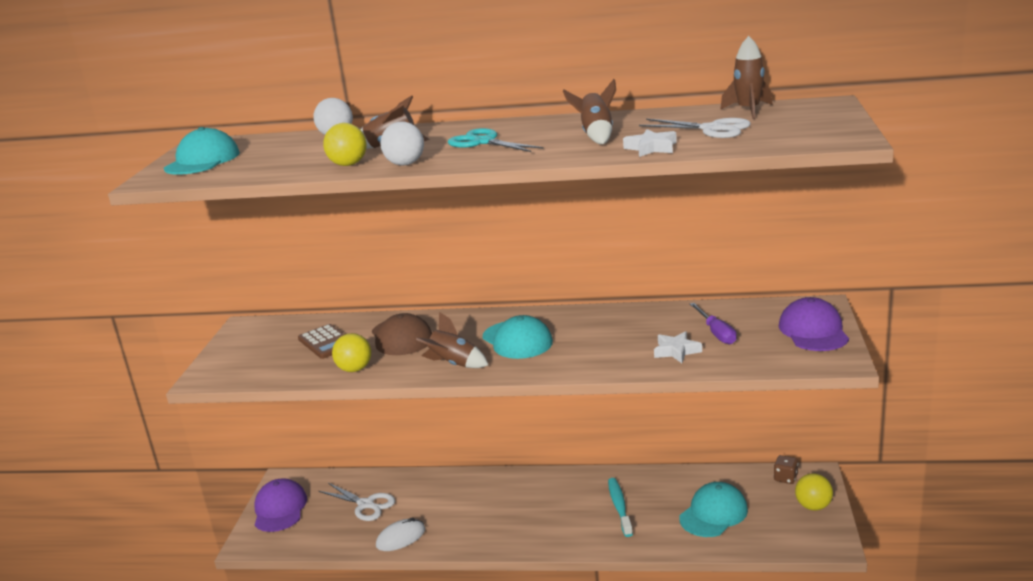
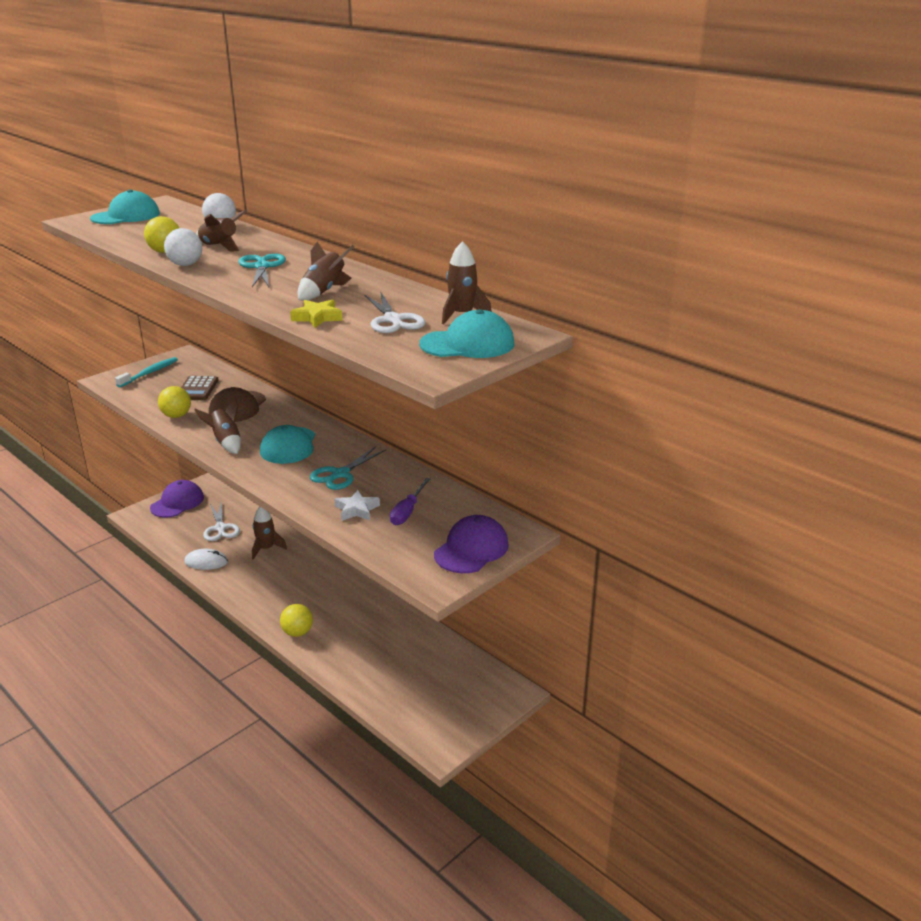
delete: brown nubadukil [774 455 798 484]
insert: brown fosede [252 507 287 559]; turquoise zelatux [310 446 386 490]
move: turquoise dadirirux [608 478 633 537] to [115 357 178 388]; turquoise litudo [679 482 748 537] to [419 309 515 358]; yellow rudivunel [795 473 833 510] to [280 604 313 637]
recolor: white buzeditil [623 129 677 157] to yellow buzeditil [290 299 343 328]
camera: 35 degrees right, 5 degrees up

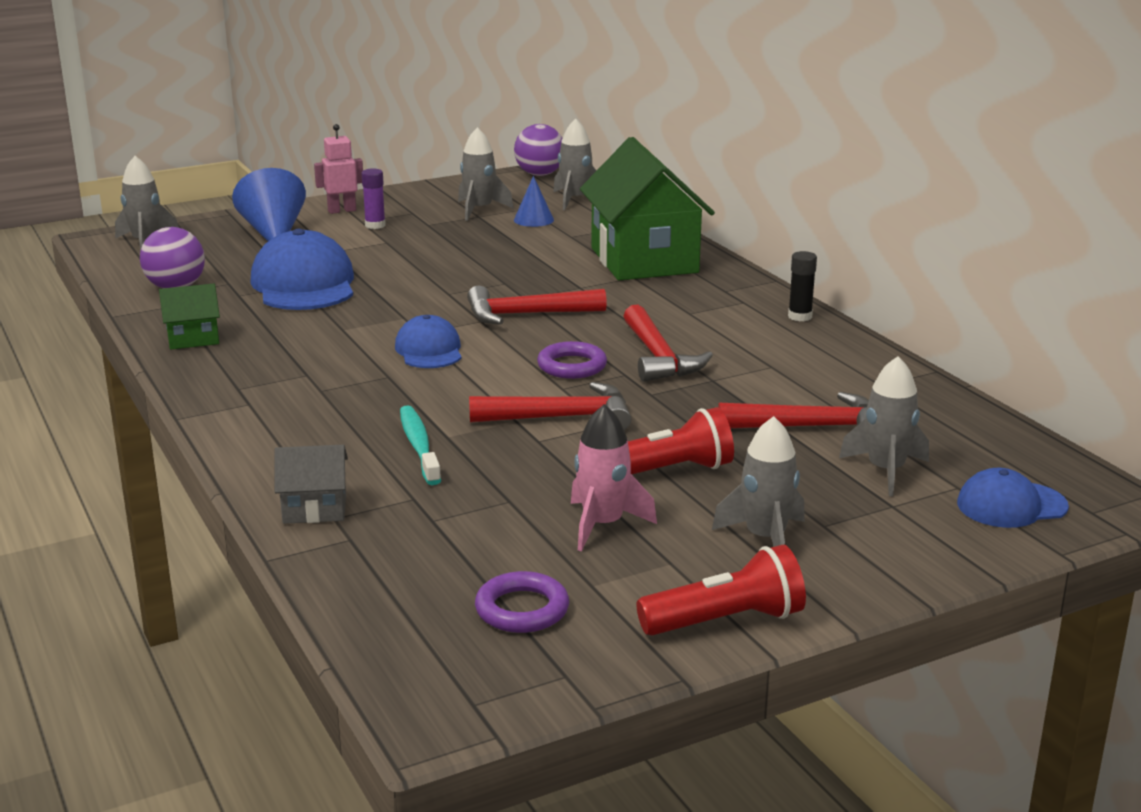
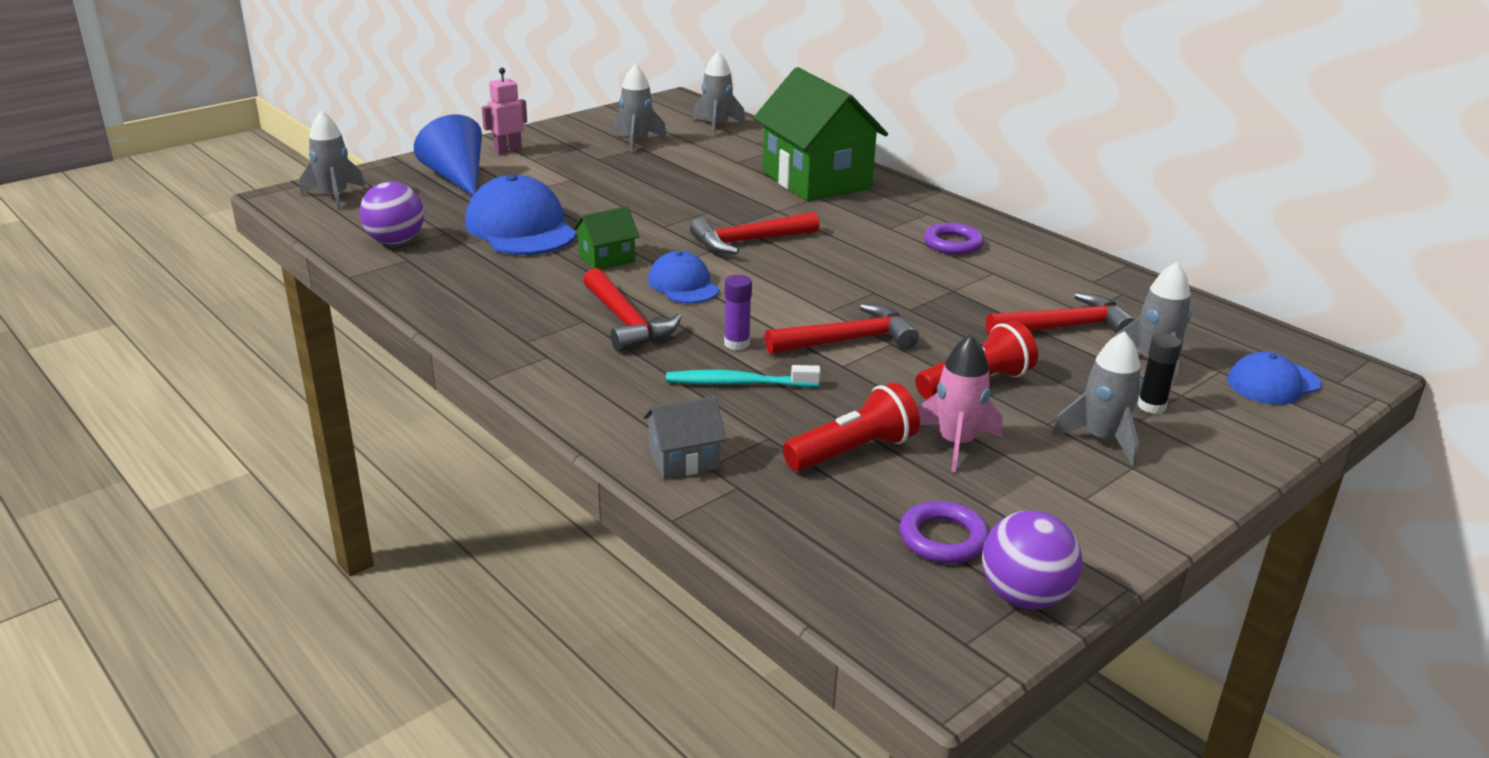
delete: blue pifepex [514 176 554 227]
move: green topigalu [159 284 220 350] to [573 206 639 270]; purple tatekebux [361 168 386 229] to [724 275 752 350]; purple rudivunel [514 124 563 176] to [982 511 1082 609]; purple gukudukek [537 341 607 379] to [924 223 984 255]; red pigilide [624 305 713 382] to [583 268 681 352]; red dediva [636 545 806 636] to [783 382 920 471]; black tatekebux [788 251 817 321] to [1138 334 1182 414]
rotate: turquoise dadirirux [400 405 441 485] = [666 365 821 387] 60 degrees counterclockwise
camera: 15 degrees left, 5 degrees up

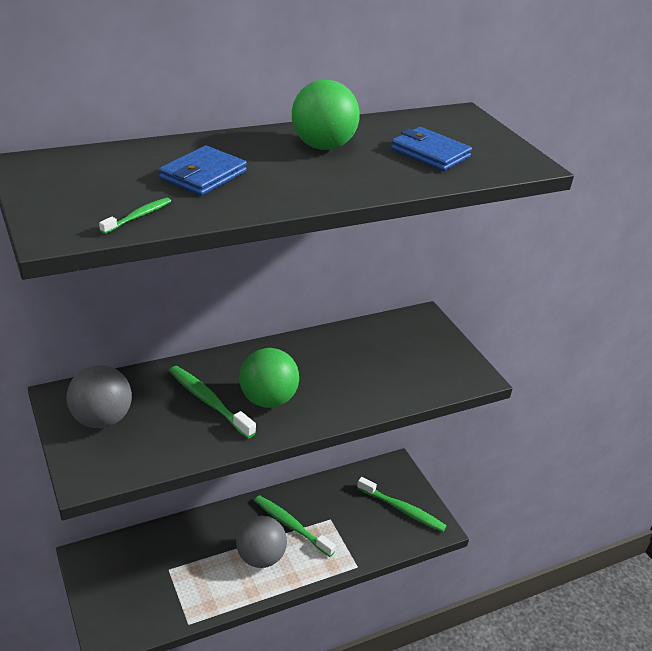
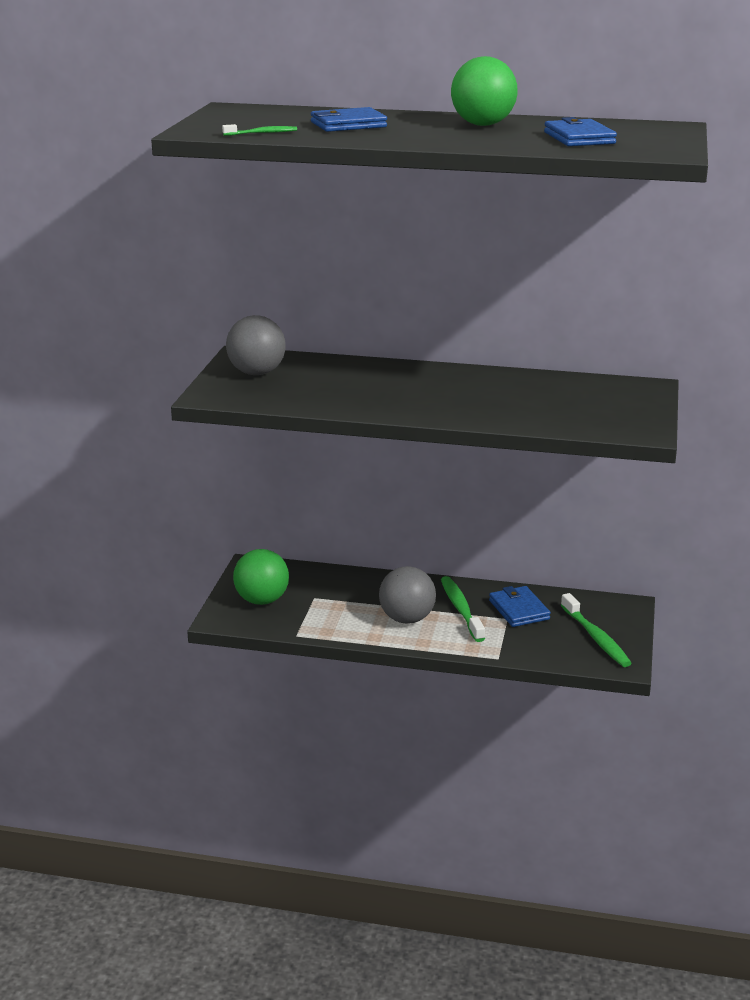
delete: green dadirirux [169 366 256 438]
insert: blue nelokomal [489 586 551 627]
move: green rudivunel [239 348 299 408] to [233 549 289 605]
camera: 40 degrees right, 10 degrees down

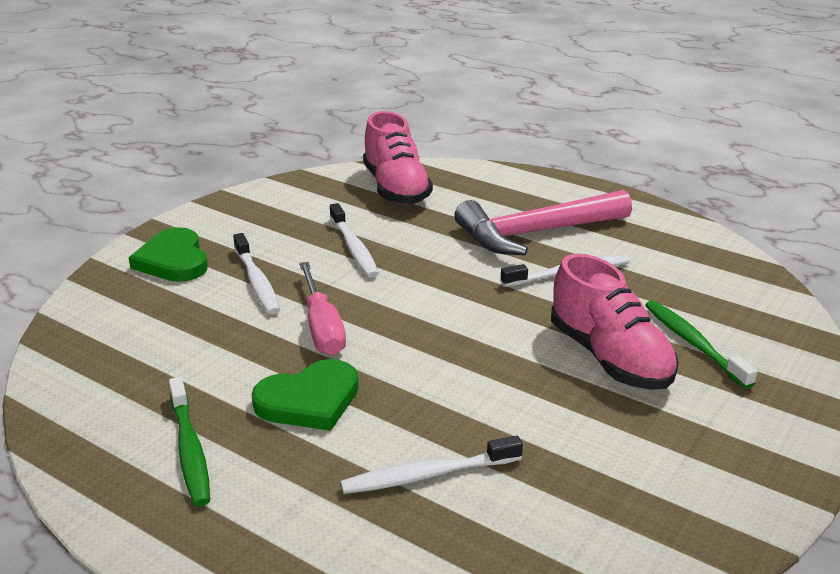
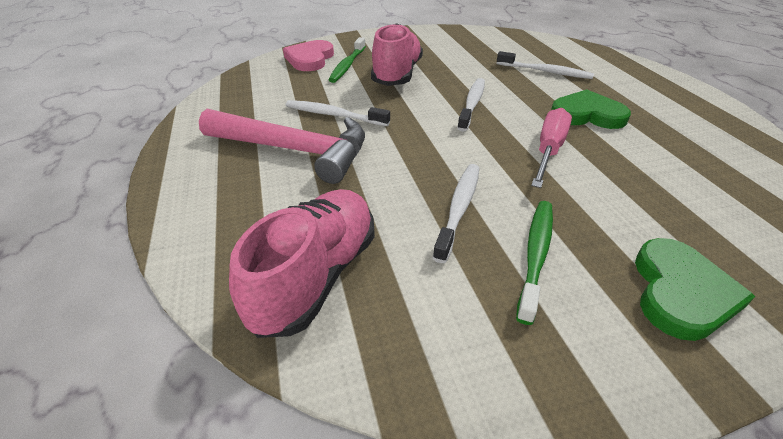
insert: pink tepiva [283 40 334 71]
move: green dadirirux [169 377 210 506] to [516 201 553 325]; white dadirirux [233 233 280 315] to [457 78 485 132]
camera: 140 degrees left, 10 degrees up

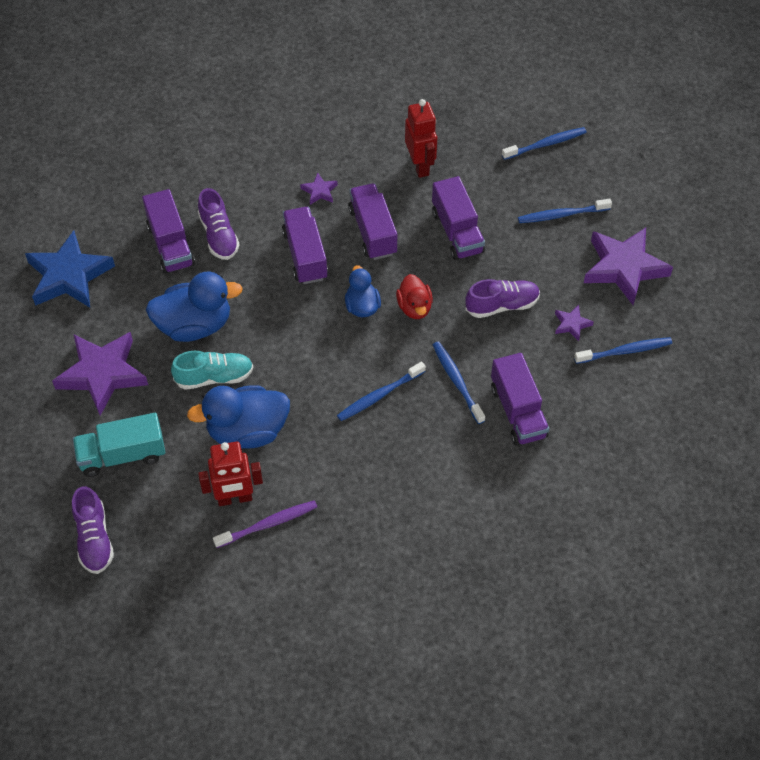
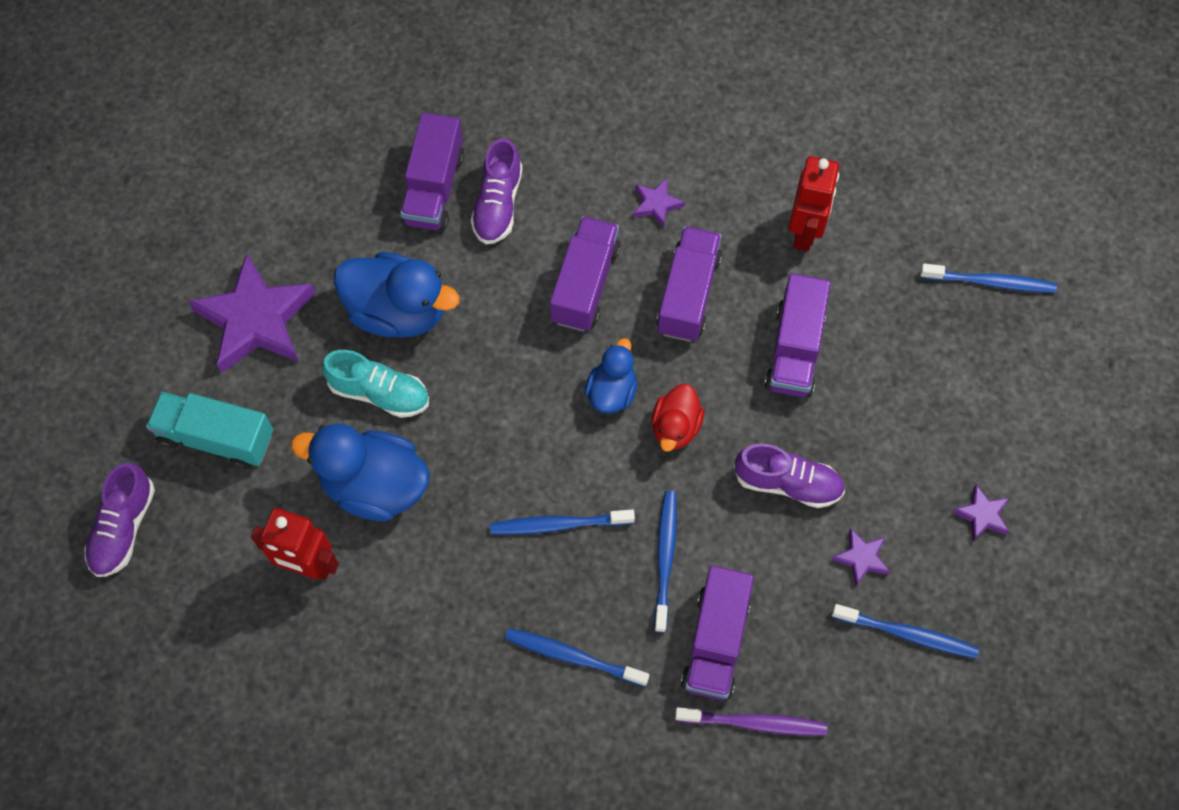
delete: blue buzeditil [25 230 115 307]
move: purple dadirirux [213 500 317 548] to [675 707 827 736]; blue dadirirux [518 199 612 223] to [505 628 649 687]
resize: purple buzeditil [584 228 673 305] = [953 485 1009 541] x0.44
camera: 30 degrees right, 10 degrees up

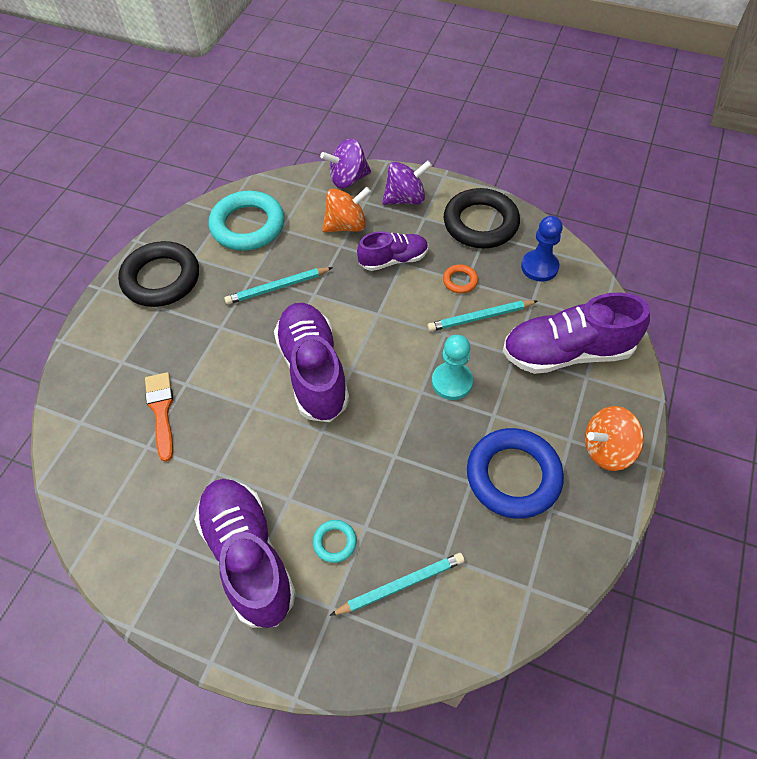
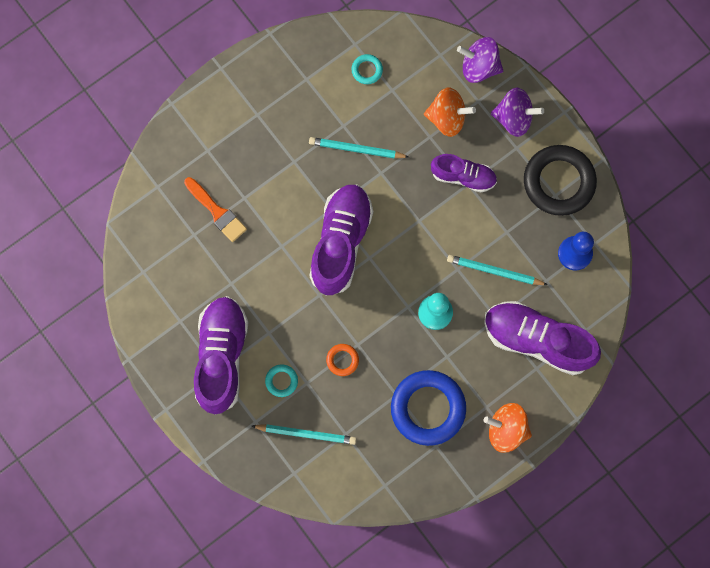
delete: black gukudukek [118 241 199 307]
move: orange gukudukek [443 264 478 293] to [326 344 359 376]
rotate: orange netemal [145 372 173 462] = [184 177 247 242] 120 degrees clockwise
resize: turquoise gukudukek [209 191 285 251] = [352 54 383 84] x0.44
camera: 30 degrees right, 20 degrees up

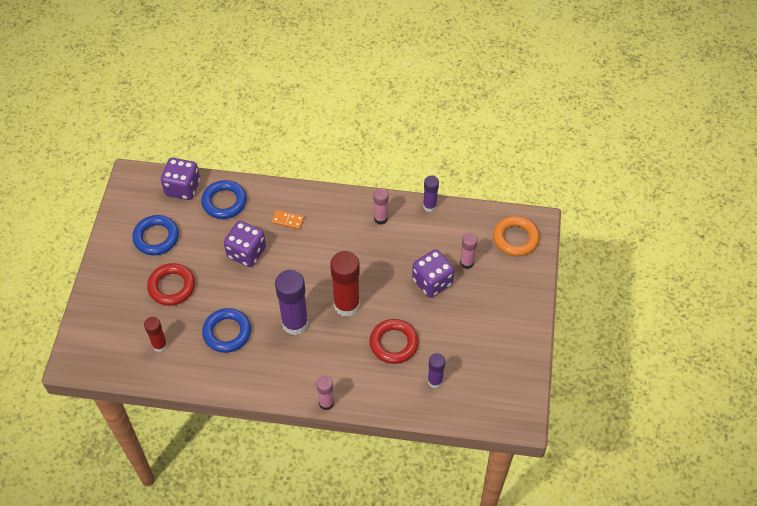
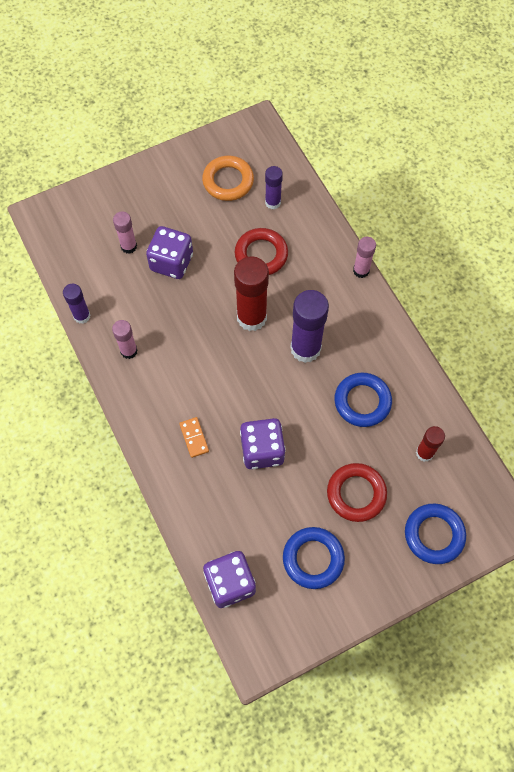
move: blue gukudukek [201 180 247 219] to [405 504 466 564]; orange gukudukek [493 216 540 256] to [202 156 254 201]
camera: 125 degrees left, 10 degrees up

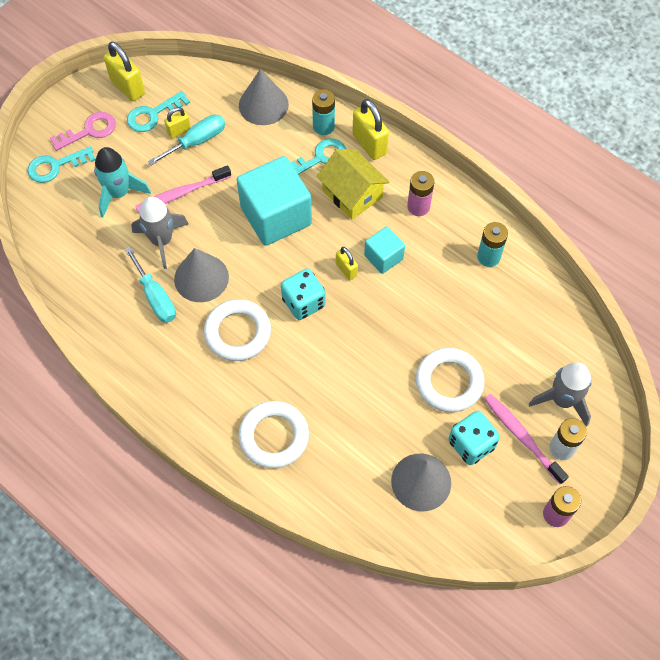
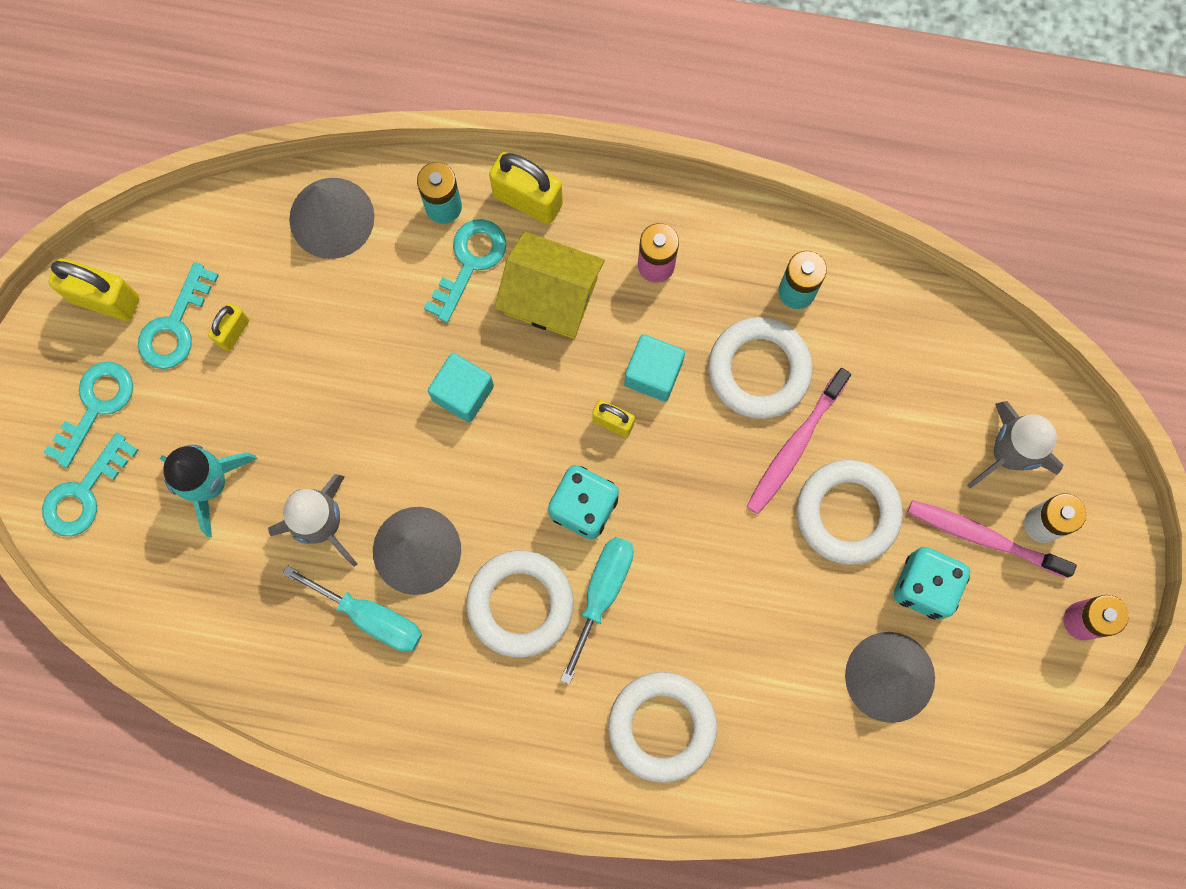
insert: white gukudukek [708 317 813 419]
move: pink dadirirux [135 165 231 213] to [746 368 851 514]; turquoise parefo [148 114 225 166] to [560 537 634 684]
recolor: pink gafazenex [50 112 116 151] to turquoise gafazenex [44 362 133 468]
resize: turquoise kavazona [237 156 312 246] = [428 353 494 423] x0.52
camera: 30 degrees left, 15 degrees up

